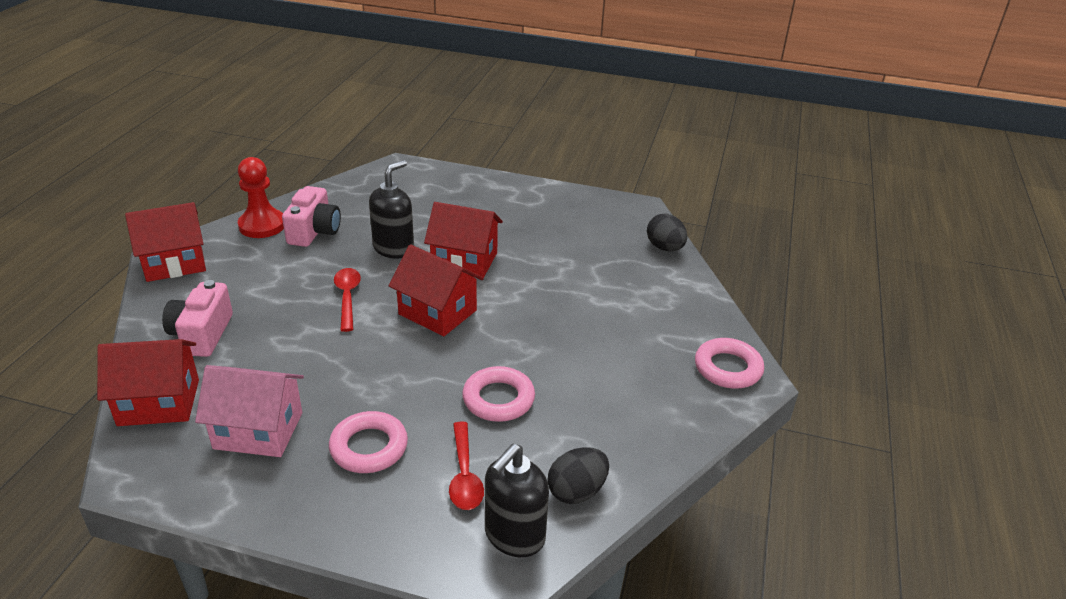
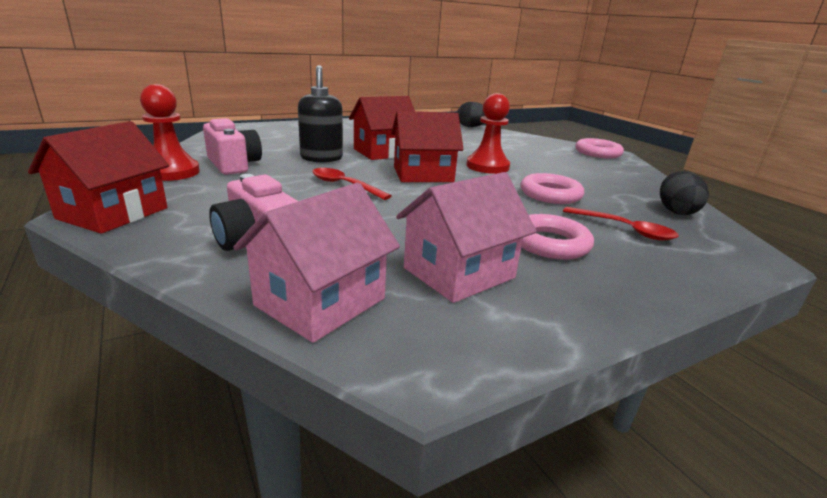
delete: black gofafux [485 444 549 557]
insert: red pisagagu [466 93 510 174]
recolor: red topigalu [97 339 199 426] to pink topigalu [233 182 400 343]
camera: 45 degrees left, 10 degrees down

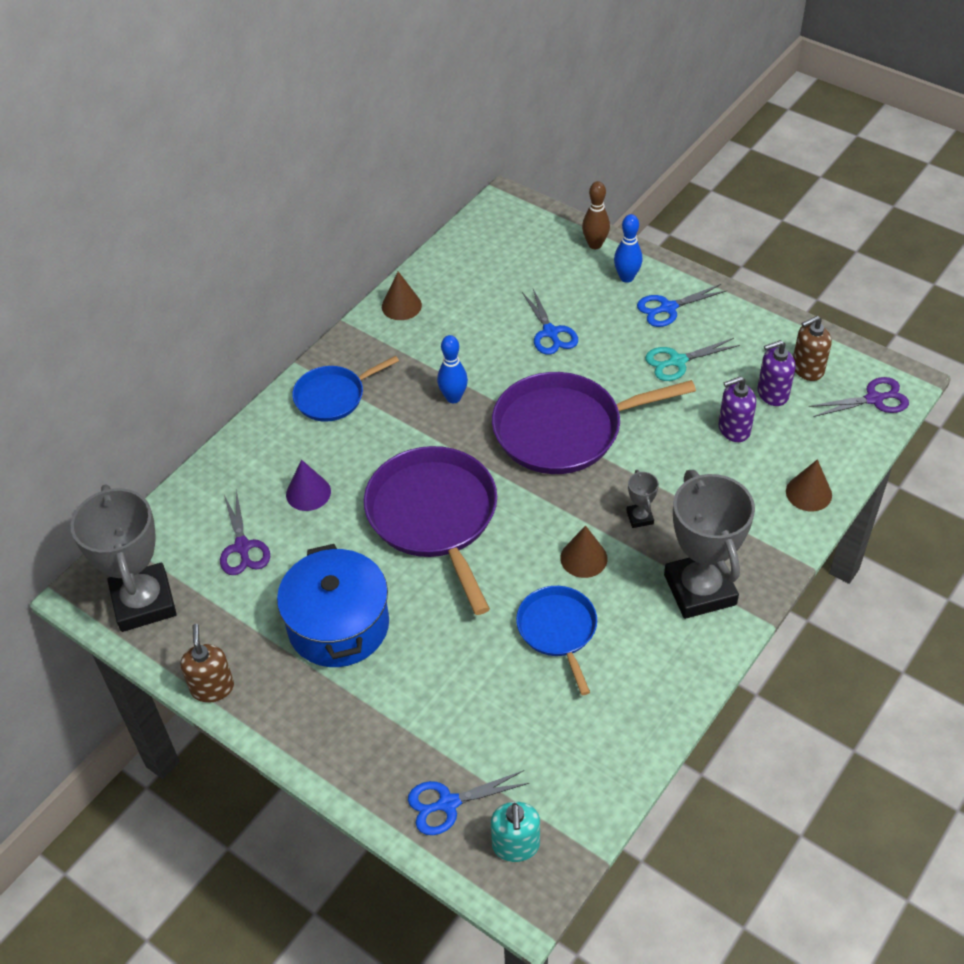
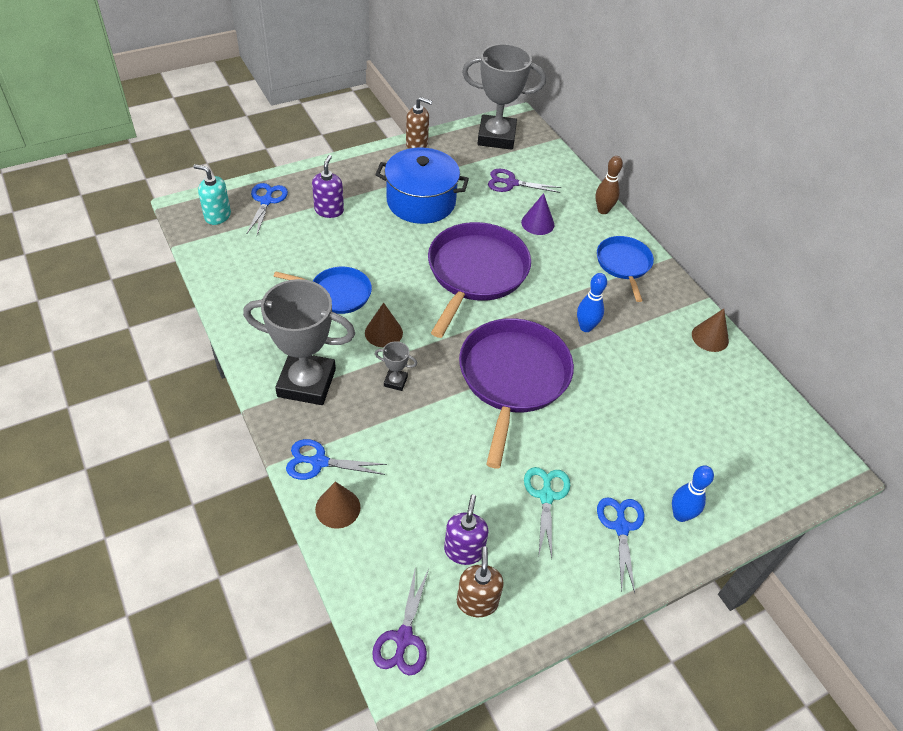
move: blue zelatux [522 289 578 355] to [286 439 387 480]; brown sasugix [582 181 610 249] to [595 156 623 214]; purple gofafux [718 376 756 442] to [312 155 344 218]
rotate: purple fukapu [364 446 497 615] = [428 222 531 338] 75 degrees counterclockwise
camera: 110 degrees right, 0 degrees up

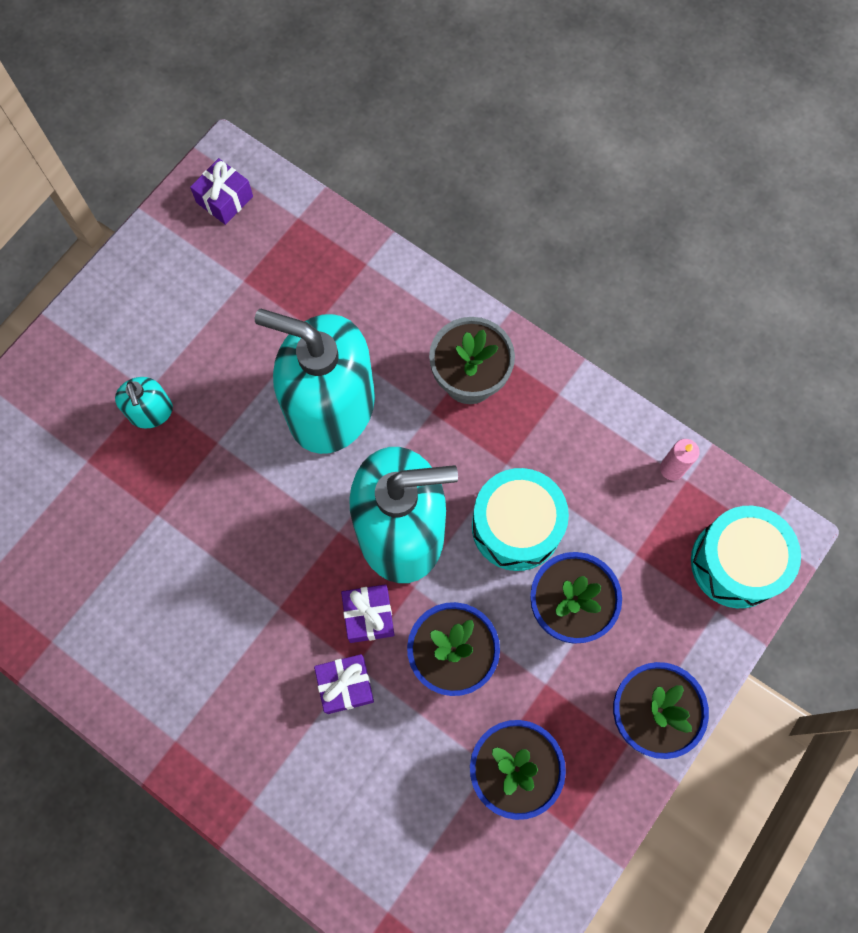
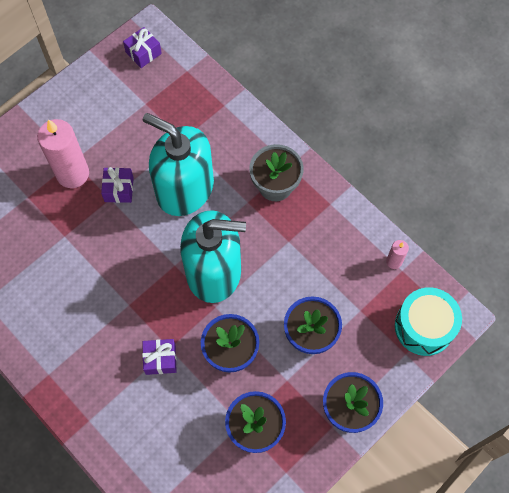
delete: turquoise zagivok [472 468 569 571]
move: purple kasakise [341 584 394 643] to [101 167 134 203]
replace: turquoise gofafux [115 377 173 428] to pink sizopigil [37 119 89 188]
camera: 10 degrees right, 5 degrees down

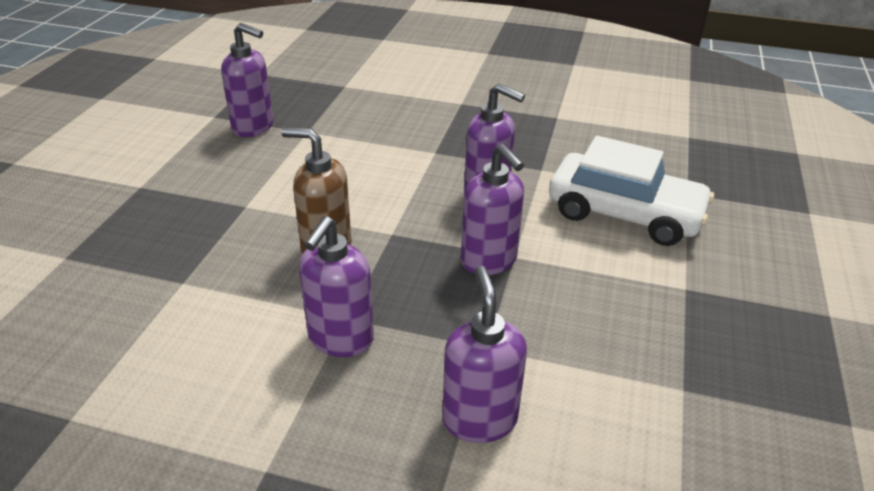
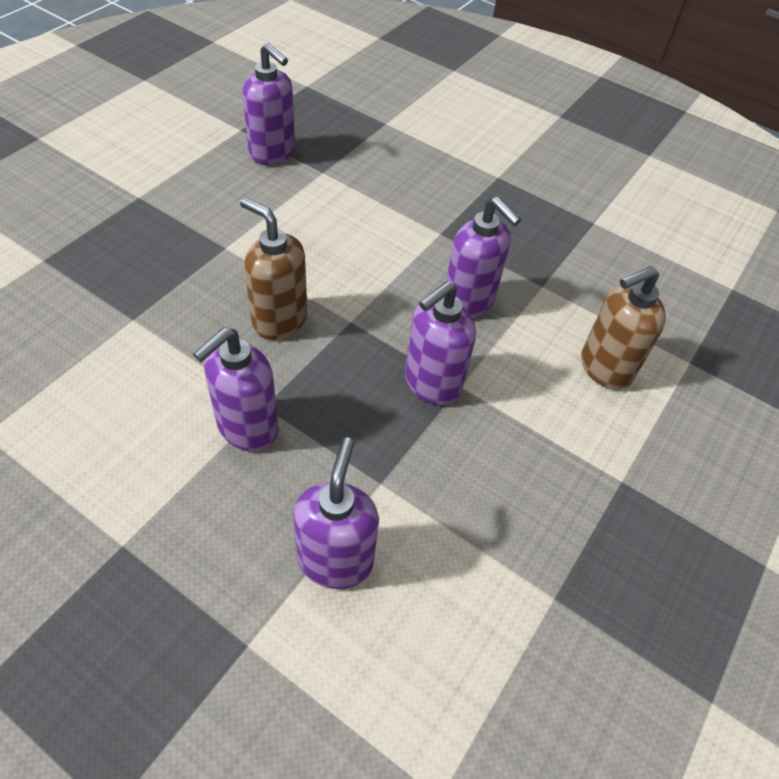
replace: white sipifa [549 136 714 246] to brown gofafux [581 266 666 390]
rotate: purple gofafux [461 144 524 275] = [405 281 476 405] 60 degrees clockwise
camera: 15 degrees right, 15 degrees up

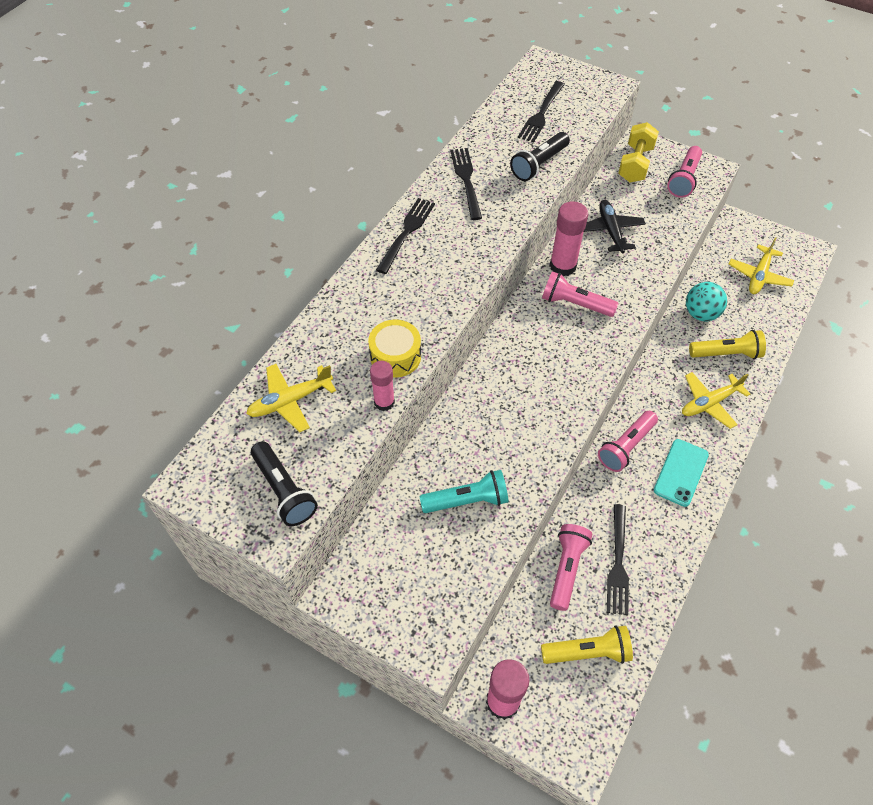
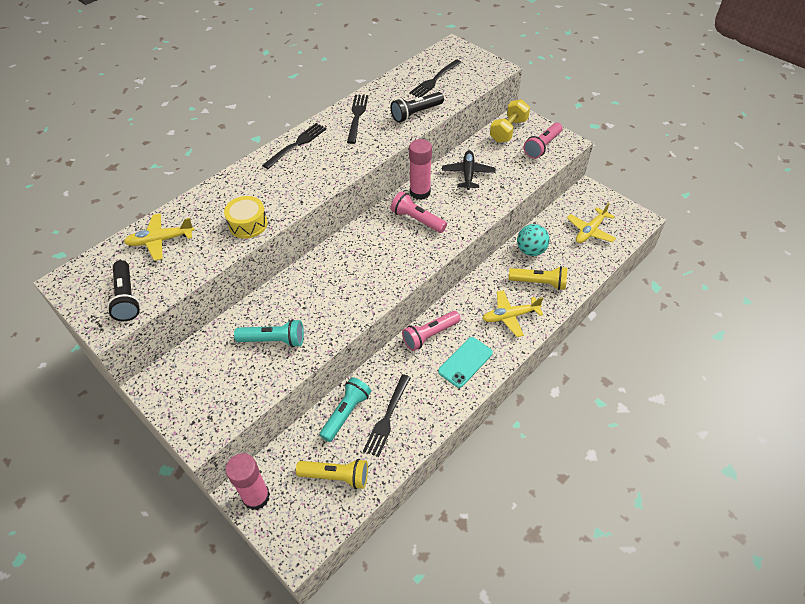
delete: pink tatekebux [370 361 395 411]
recolor: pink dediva [550 524 592 611] to turquoise dediva [319 377 371 442]
camera: 15 degrees right, 5 degrees down

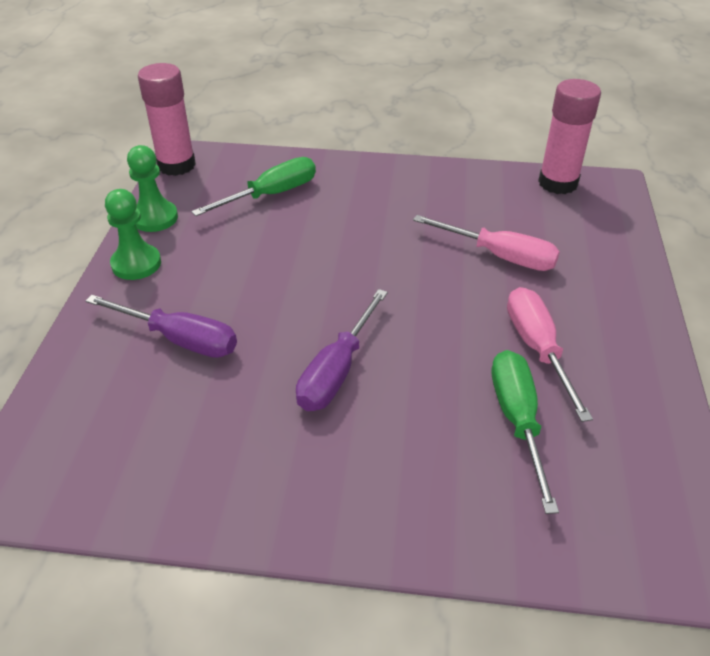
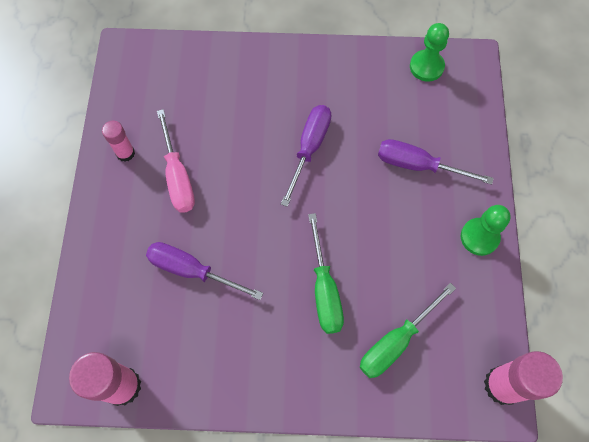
insert: pink tatekebux [102 121 135 162]
move: green pisagagu [127 145 178 232] to [410 23 449 81]; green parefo [492 350 559 514] to [308 213 344 334]
recolor: pink parefo [413 215 560 271] to purple parefo [146 242 263 300]
camera: 175 degrees right, 25 degrees up

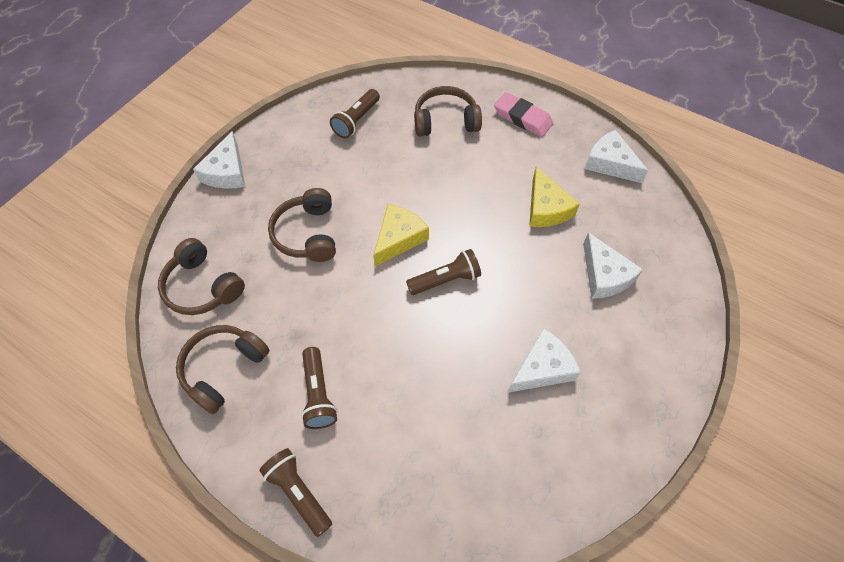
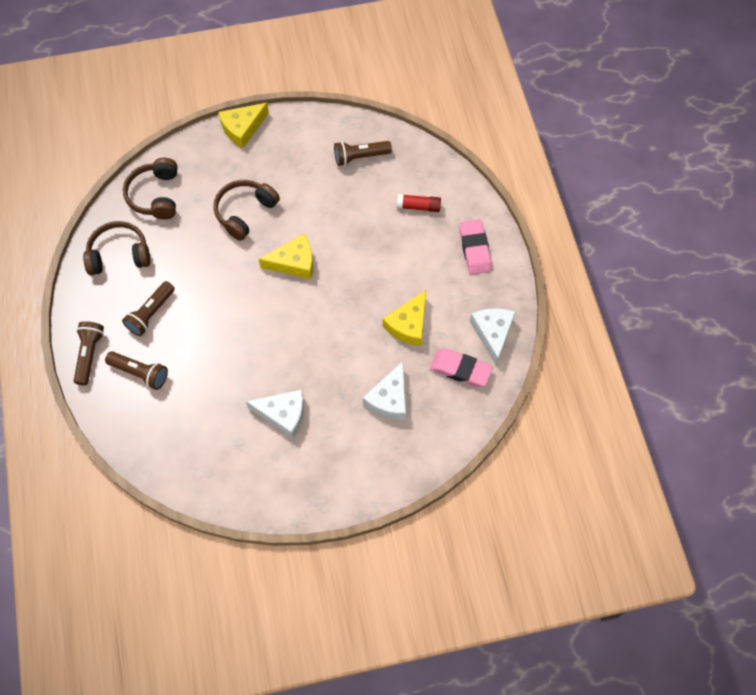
insert: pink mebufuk [430 349 493 387]
move: brown dediva [406 249 481 295] to [105 351 168 390]
replace: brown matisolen [414 86 482 137] to red tatekebux [397 194 441 212]
recolor: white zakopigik [193 131 245 189] to yellow zakopigik [218 103 269 148]
camera: 45 degrees right, 5 degrees up

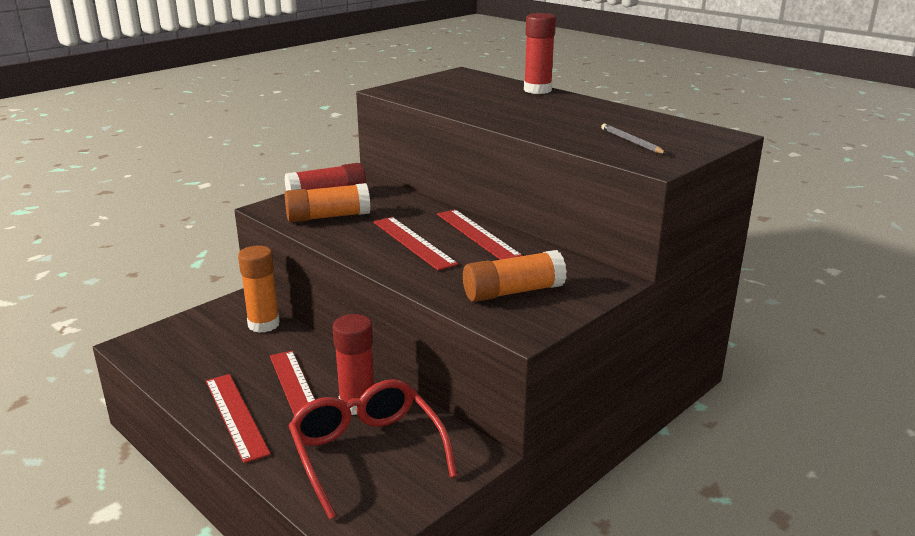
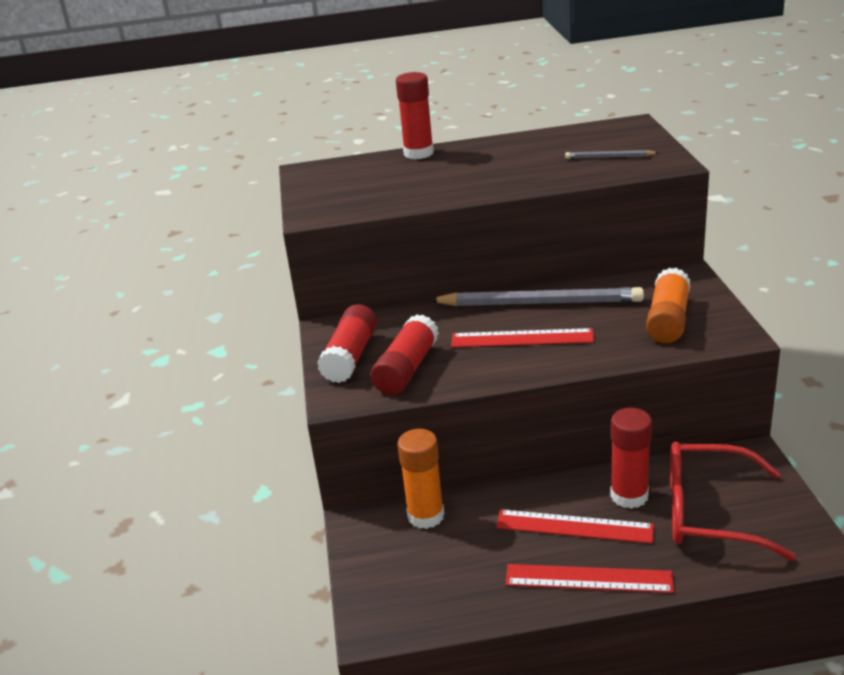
replace: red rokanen [437 210 523 260] to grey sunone [430 287 644 306]
recolor: orange tatekebux [285 183 370 223] to red tatekebux [371 314 439 395]
camera: 50 degrees left, 5 degrees up

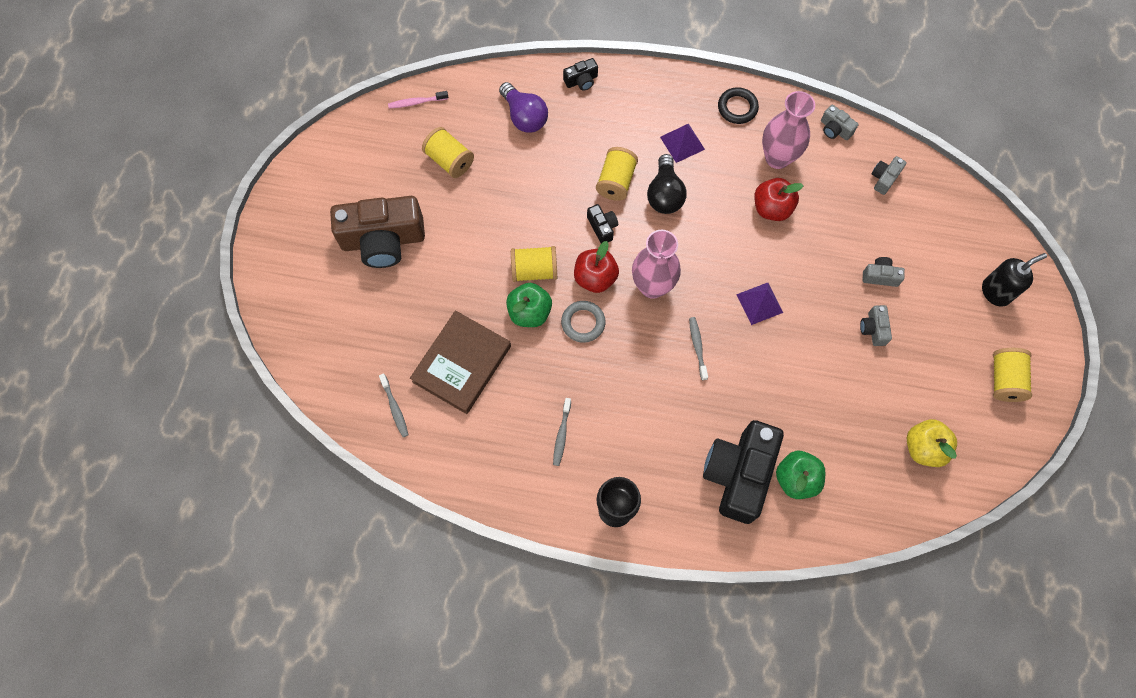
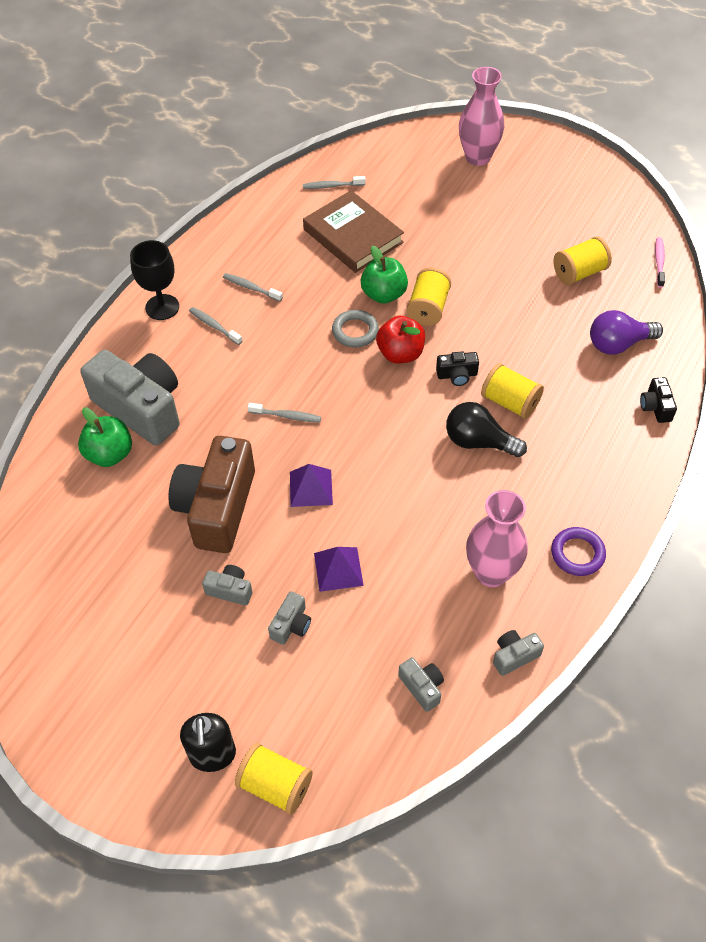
delete: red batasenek [754 178 804 221]; yellow batasenek [907 419 957 467]
insert: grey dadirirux [189 307 242 345]
move: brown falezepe [330 196 425 268] to [168 436 255 553]; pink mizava [632 230 681 299] to [459 67 504 166]; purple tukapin [660 124 705 163] to [314 547 364 592]; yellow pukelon [993 348 1032 402] to [235 743 313 815]
recolor: black falezepe [703 420 784 524] to grey falezepe [80 350 180 446]; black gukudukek [718 87 759 124] to purple gukudukek [551 527 606 576]
camera: 110 degrees right, 15 degrees down

